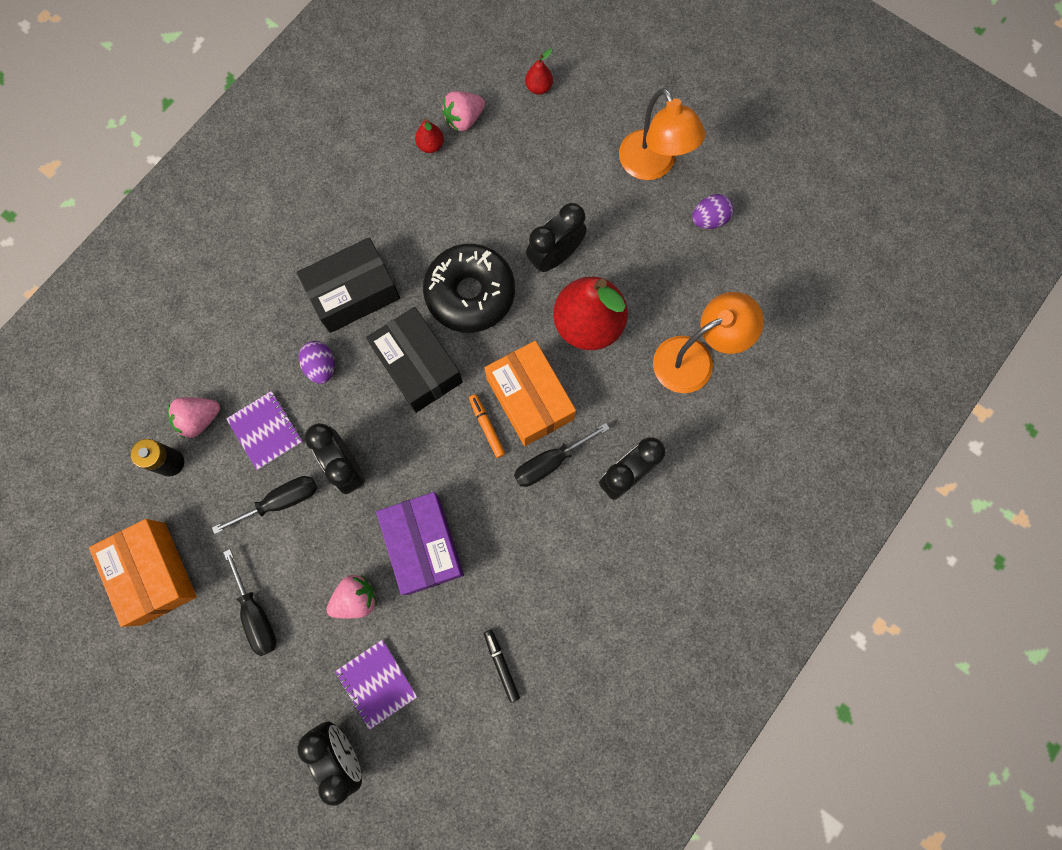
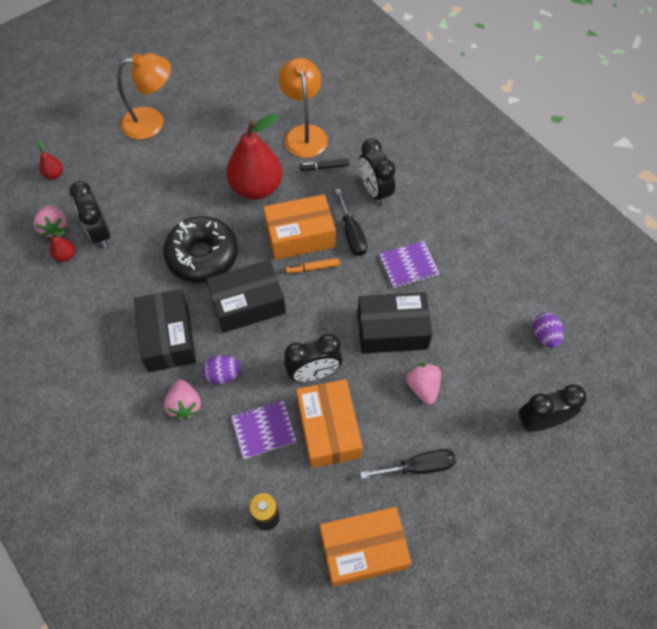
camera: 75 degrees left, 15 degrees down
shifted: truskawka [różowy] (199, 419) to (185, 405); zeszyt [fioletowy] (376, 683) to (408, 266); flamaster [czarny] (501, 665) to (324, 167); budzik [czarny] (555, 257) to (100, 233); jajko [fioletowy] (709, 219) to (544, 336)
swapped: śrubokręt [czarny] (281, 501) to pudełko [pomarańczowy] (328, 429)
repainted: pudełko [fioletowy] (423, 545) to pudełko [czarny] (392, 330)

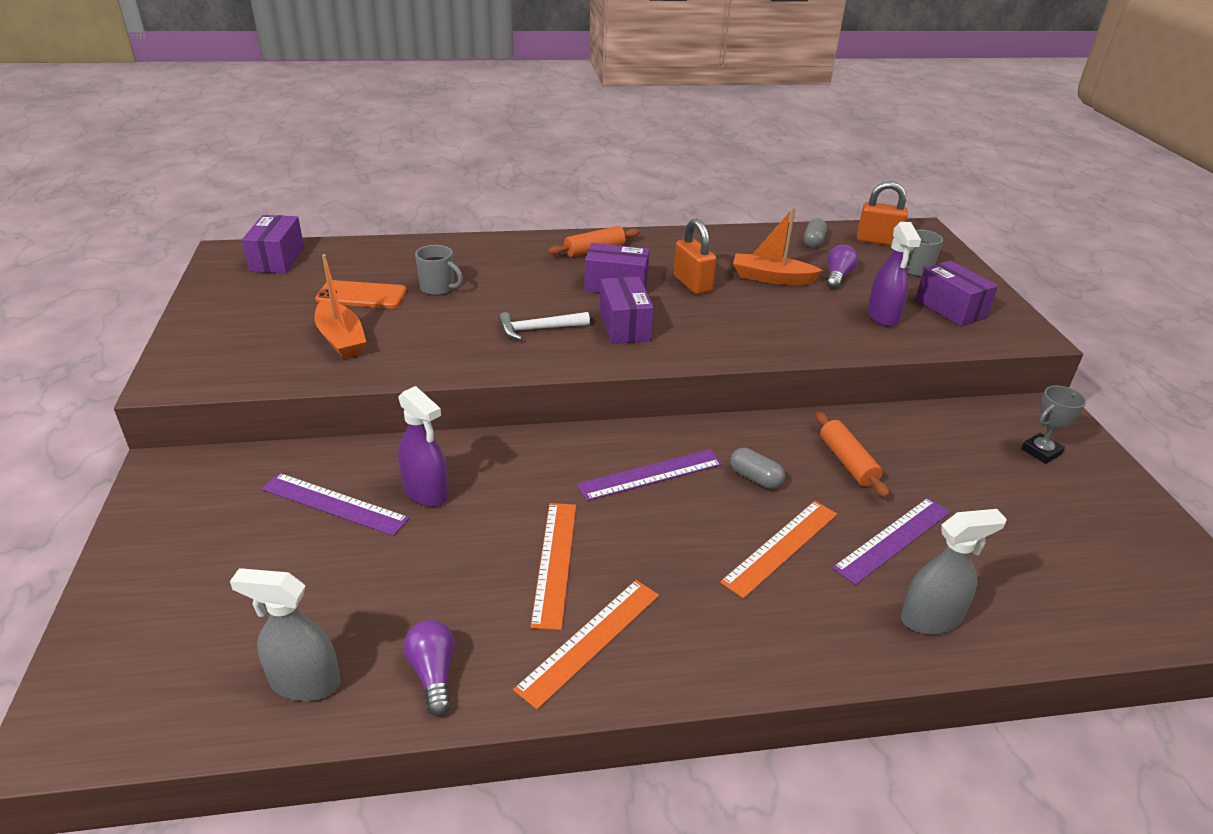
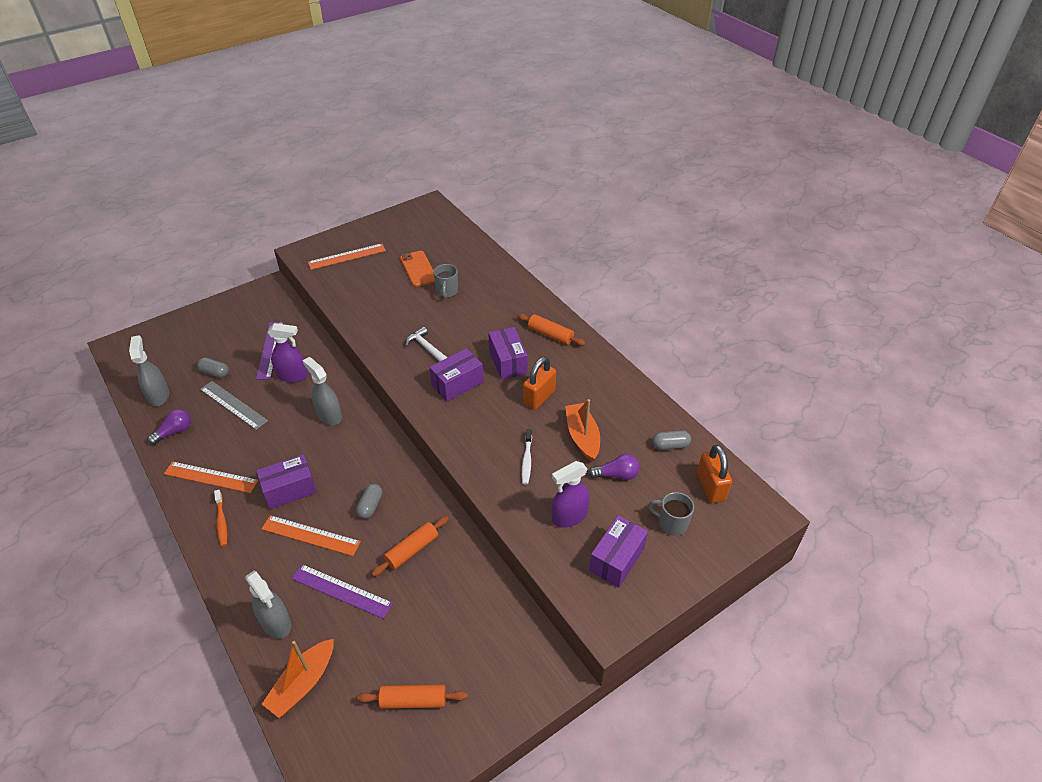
camera: 65 degrees right, 10 degrees up
gone: linijka [fioletowy] (650, 474); puchar [szary] (1041, 452)
new: kapsułka [szary] (215, 372); linijka [szary] (233, 405); szczoteczka do zębów [pomarańczowy] (221, 521); spryskiwacz [szary] (329, 415); wałek do ciasta [pomarańczowy] (413, 700); szczoteczka do zębów [biały] (527, 460)
shifted: pudełko [fioletowy] (277, 259) to (290, 490); łódka [pomarańczowy] (341, 339) to (303, 683); linijka [pomarańczowy] (555, 562) to (347, 256)
rotated: spryskiwacz [fioletowy] (426, 492) = (293, 376) 105 degrees counterclockwise

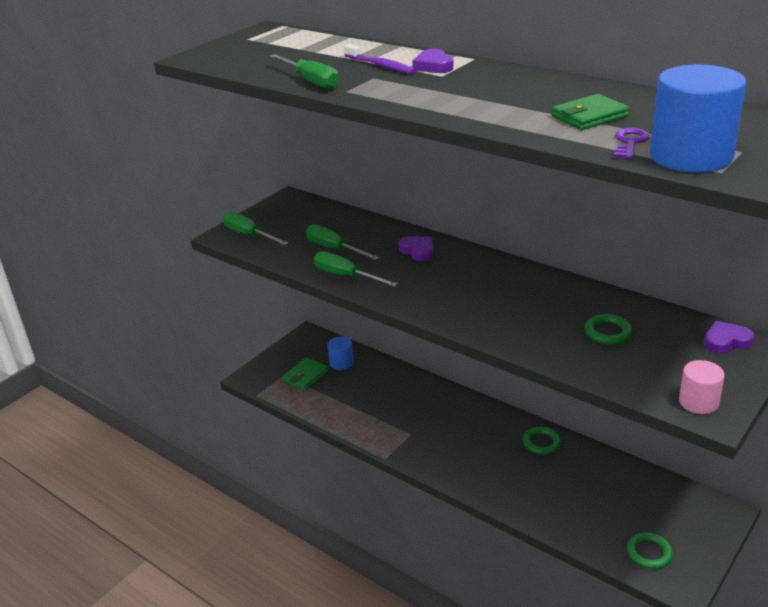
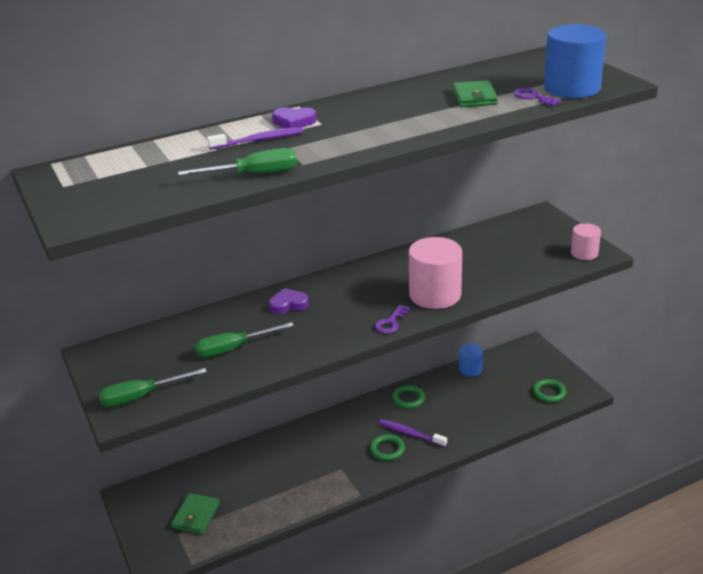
camera: 65 degrees left, 0 degrees up
gone: śrubokręt [zielony] (346, 276); serce [fioletowy] (726, 341)
new: klucz [fioletowy] (391, 322); szczoteczka do zębów [fioletowy] (410, 434); walec [różowy] (435, 295)
shifted: walec [niebieski] (341, 363) to (470, 369); pierścień [zielony] (607, 332) to (387, 450)
rotated: portfel [zielony] (305, 376) = (196, 516) 45 degrees clockwise

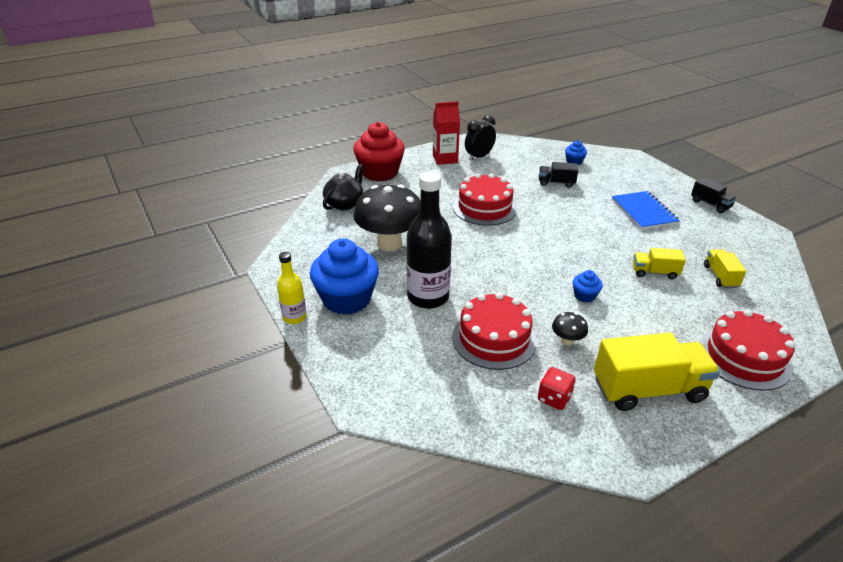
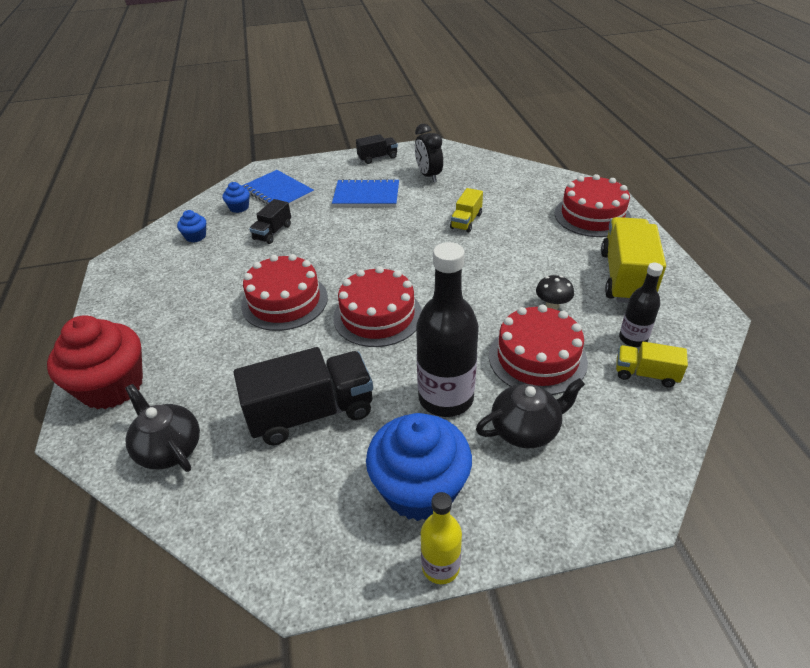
camera: 70 degrees left, 5 degrees up
gone: karton mleka [czerwony] (445, 159)
new: zeszyt [niebieski] (278, 192); tort [czerwony] (377, 315); imbryk [czarny] (526, 429)
shifted: budzik [czarny] (479, 157) to (428, 175); muffinka [niebieski] (584, 296) to (195, 236); ciężarówka [żółty] (720, 276) to (645, 374)
swapped: grzyb [czarny] (389, 244) to ciężarówka [czarny] (311, 413); kostka do gry [czerwony] (554, 398) to butelka [czarny] (633, 339)

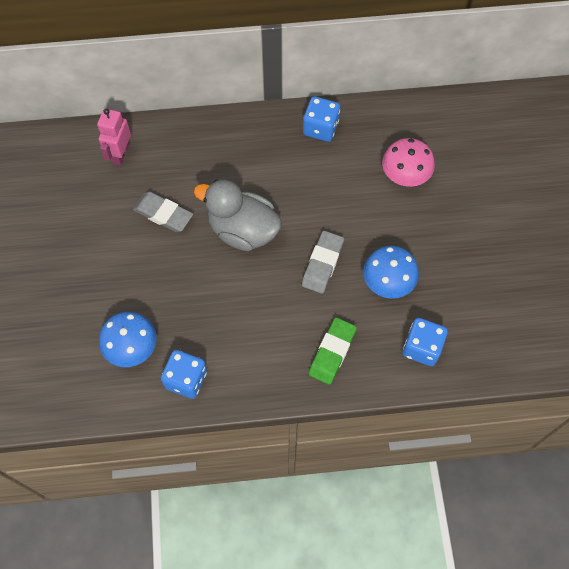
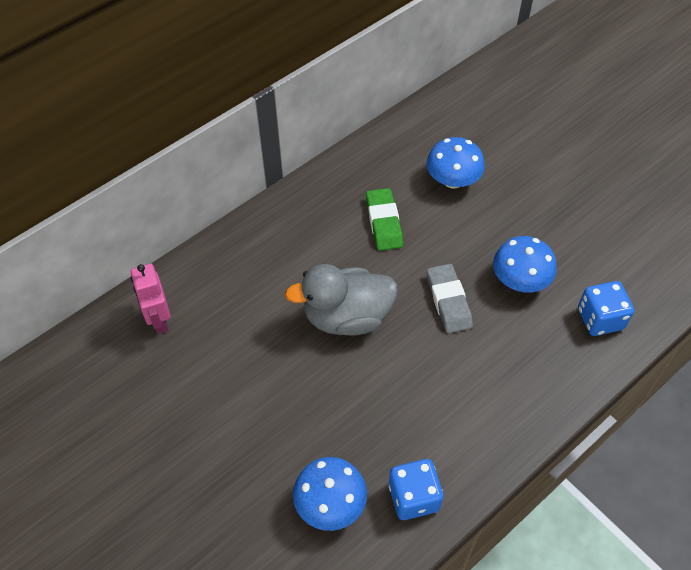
camera: 35 degrees left, 10 degrees down
gone: gumka do mazania [szary] (163, 214); kostka do gry [niebieski] (320, 128)
shifted: gumka do mazania [zielony] (332, 352) to (383, 222)
repainted: grzyb [różowy] (405, 175) to grzyb [niebieski] (453, 180)

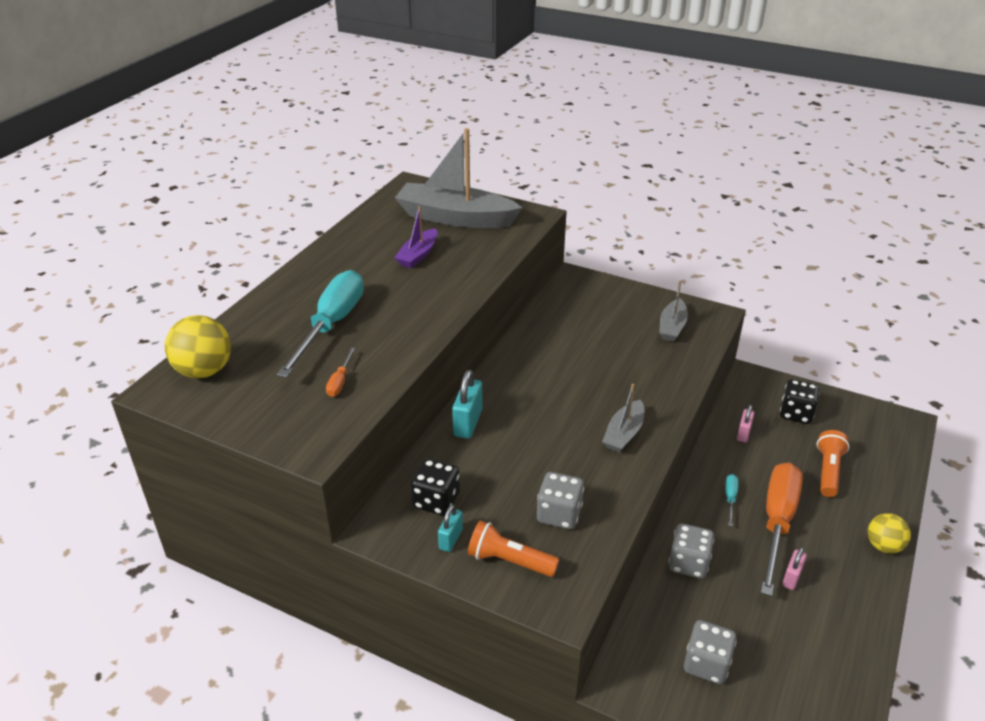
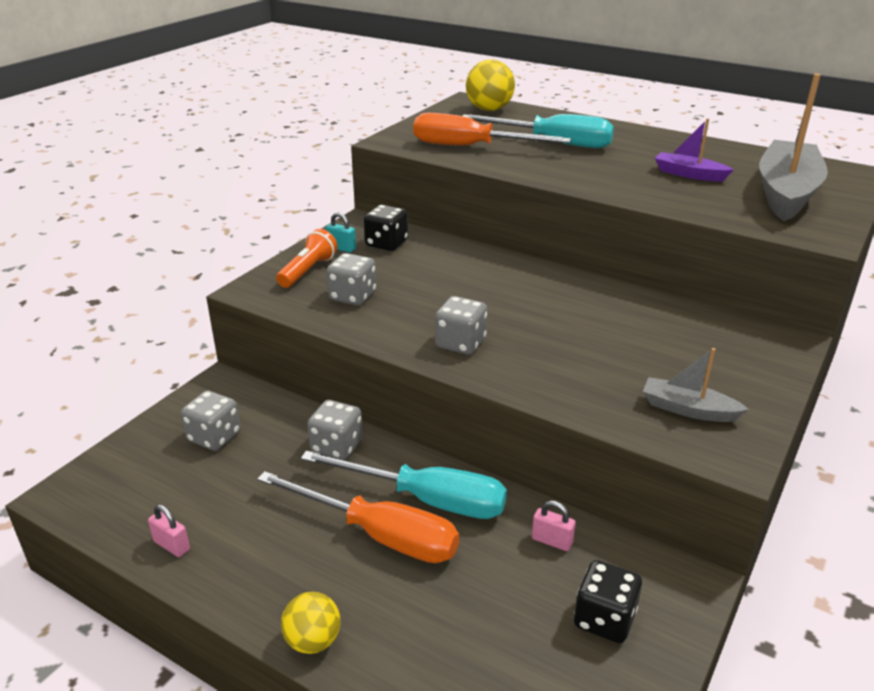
camera: 95 degrees right, 5 degrees down
gone: kłódka [turkusowy] (468, 423); latarka [pomarańczowy] (828, 471)
shifted: kłódka [różowy] (791, 578) to (172, 545)
swapped: łódka [szary] (624, 434) to kostka do gry [szary] (460, 343)
scaled: śrubokręt [pomarańczowy] (340, 381) = (470, 147) x2.45; śrubokręt [turkusowy] (730, 498) = (427, 500) x2.45

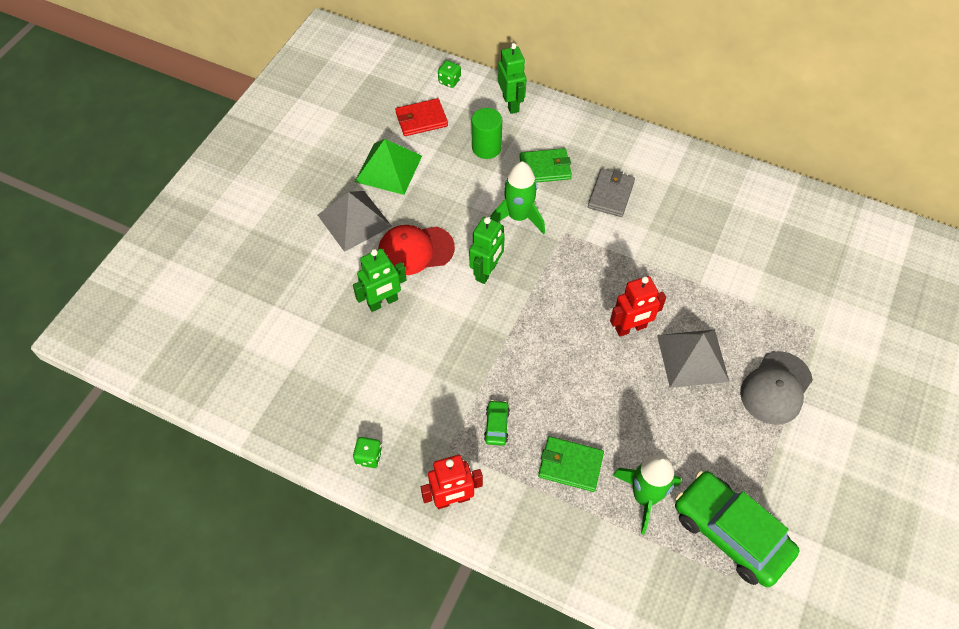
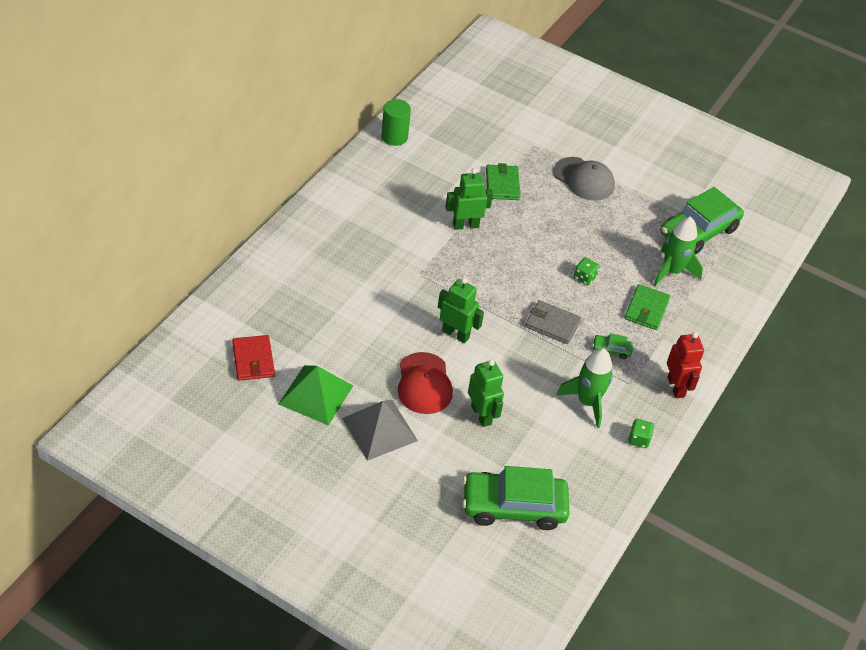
camera: 90 degrees left, 10 degrees down
gone: robot [czerwony] (631, 328); piramida [szary] (692, 358)
new: samochód [zielony] (513, 507)
shifted: kostka do gry [zielony] (449, 81) to (584, 278); walec [zielony] (486, 148) to (394, 137); rakieta [zielony] (518, 217) to (587, 402); robot [zielony] (511, 104) to (465, 225); portfel [zielony] (545, 168) to (502, 184); portfel [szary] (611, 194) to (552, 324)

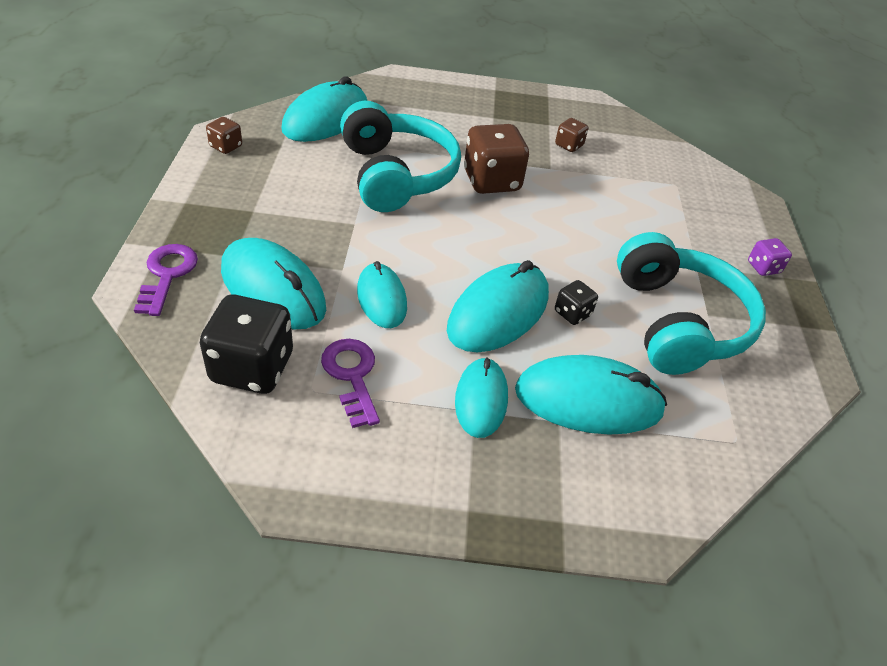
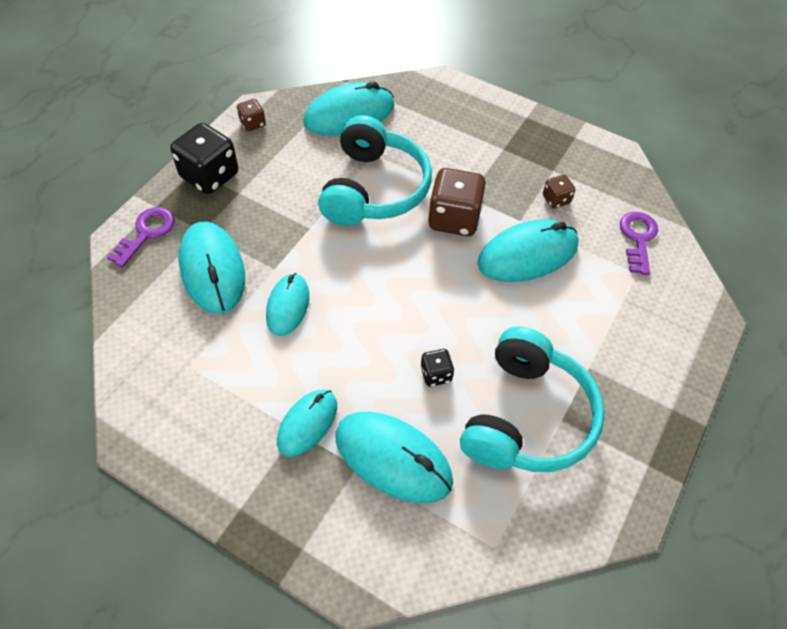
camera: 30 degrees right, 10 degrees up
gone: kostka do gry [fioletowy] (763, 267)
shifted: kostka do gry [czarny] (252, 368) to (210, 176); klucz [fioletowy] (352, 376) to (638, 239); myszka [turkusowy] (498, 312) to (527, 255)

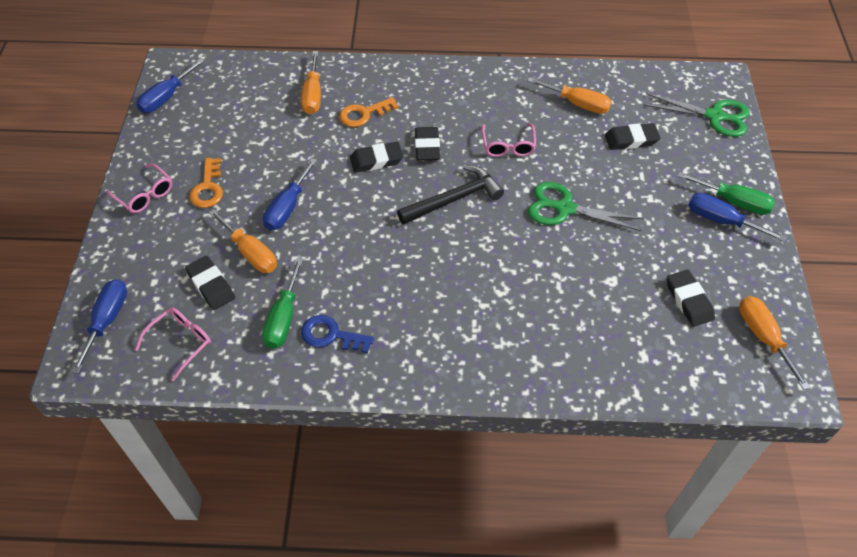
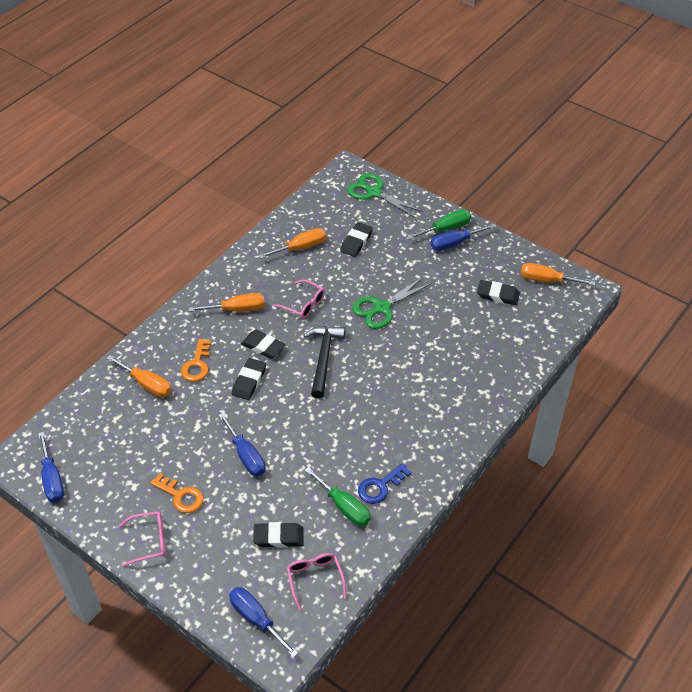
camera: 55 degrees left, 5 degrees down
shifted: śrubokręt [pomarańczowy] (251, 253) to (237, 309)
rotated: nożyczki [zielony] (714, 116) = (374, 192) 105 degrees counterclockwise

